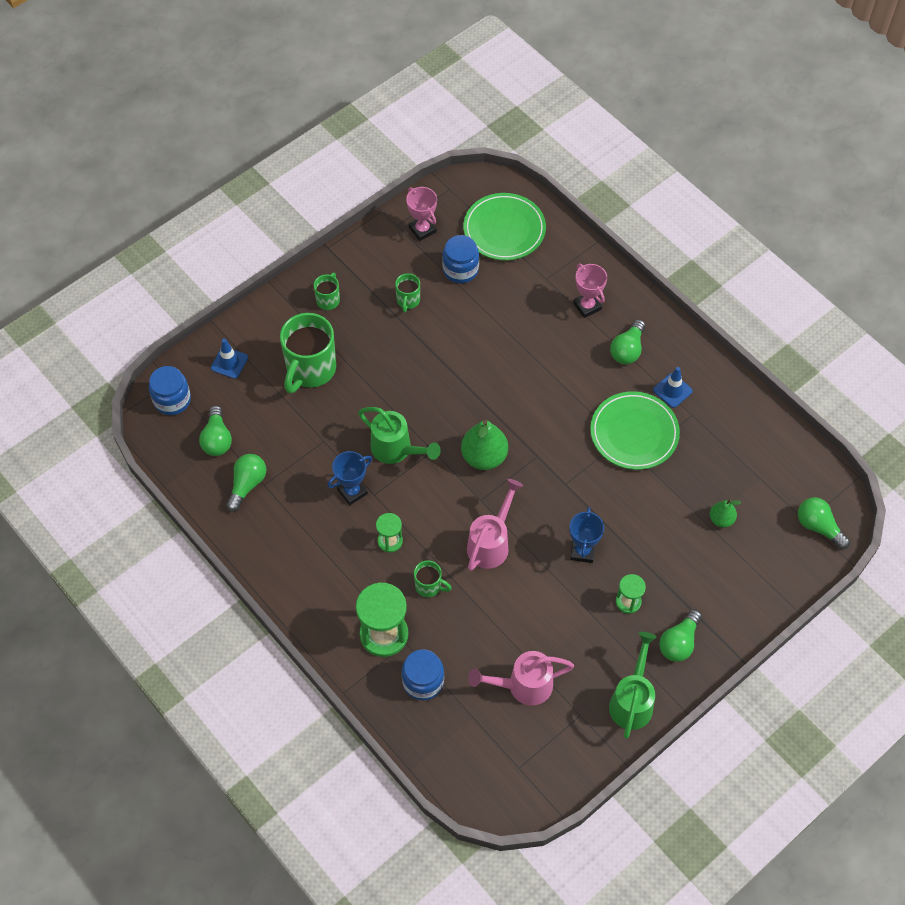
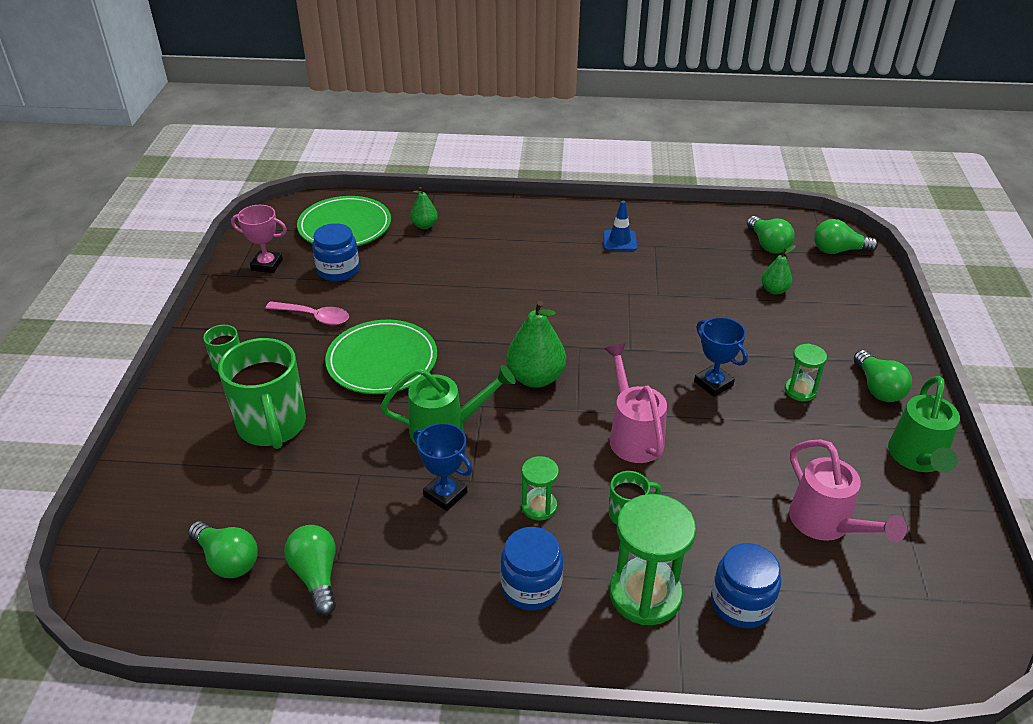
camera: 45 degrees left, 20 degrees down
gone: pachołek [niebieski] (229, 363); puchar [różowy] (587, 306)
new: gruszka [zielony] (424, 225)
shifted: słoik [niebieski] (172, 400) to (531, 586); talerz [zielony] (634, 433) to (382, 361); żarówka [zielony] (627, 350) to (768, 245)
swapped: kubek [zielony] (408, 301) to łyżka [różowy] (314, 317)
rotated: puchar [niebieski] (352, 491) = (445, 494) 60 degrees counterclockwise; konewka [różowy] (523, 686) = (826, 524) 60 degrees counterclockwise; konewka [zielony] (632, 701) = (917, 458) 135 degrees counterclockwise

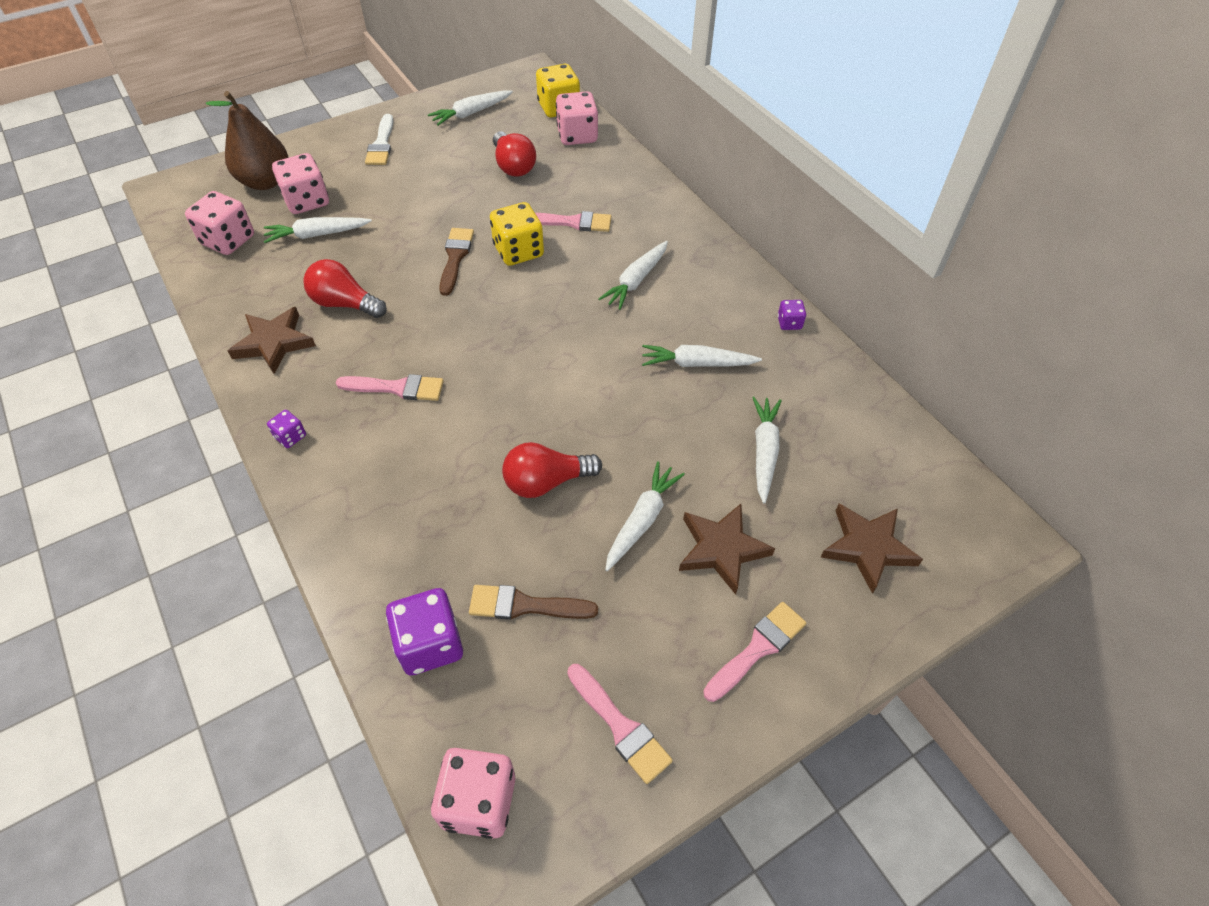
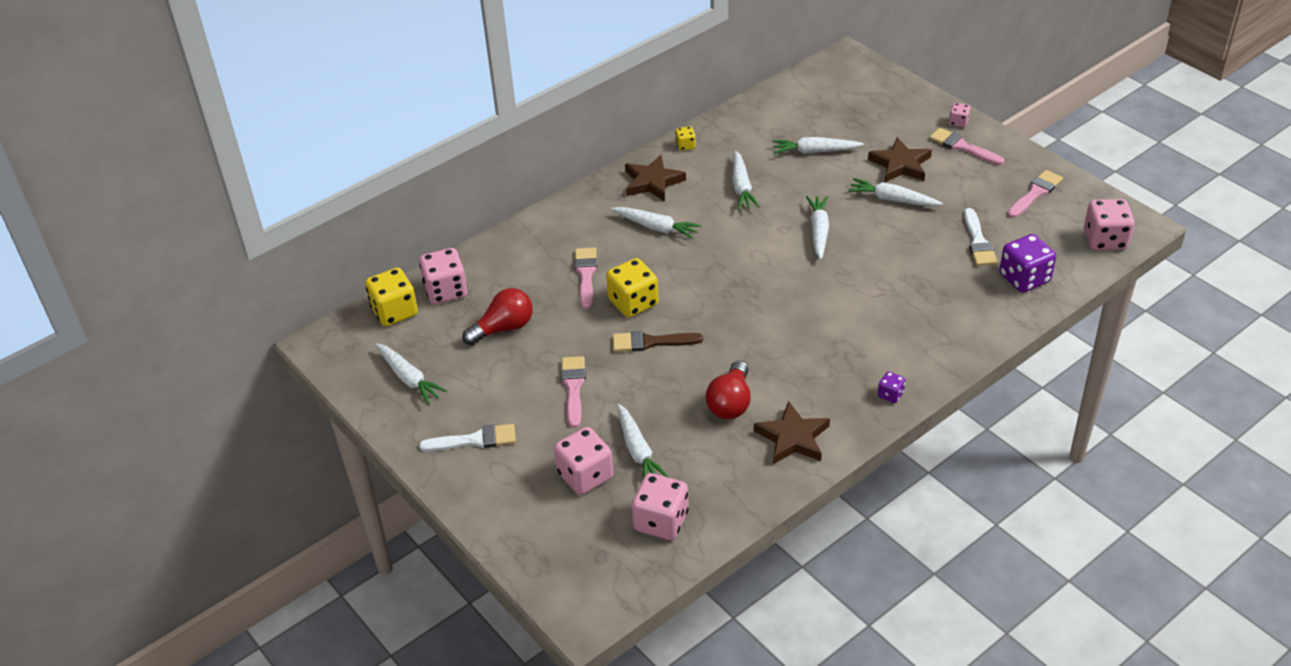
camera: 95 degrees left, 10 degrees down
gone: gruszka [brązowy] (265, 182); żarówka [czerwony] (546, 482)
new: marchewka [biały] (818, 231); kostka do gry [różowy] (958, 122)
shifted: pędzel [różowy] (396, 388) to (573, 388); gwiazda [brązowy] (867, 547) to (652, 182)
repainted: pędzel [brązowy] (525, 605) to pędzel [biały] (978, 241); kostka do gry [fioletowy] (789, 323) to kostka do gry [żółty] (685, 145)

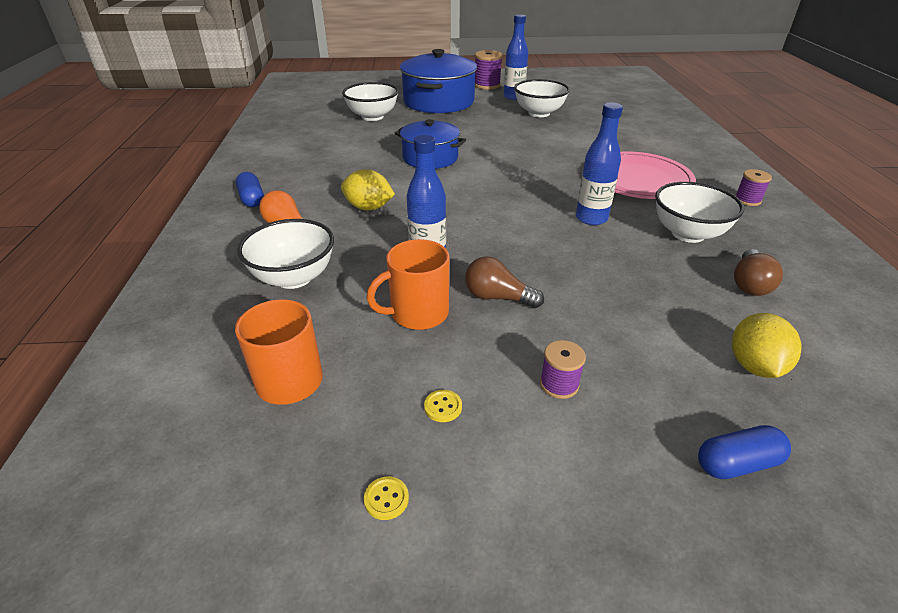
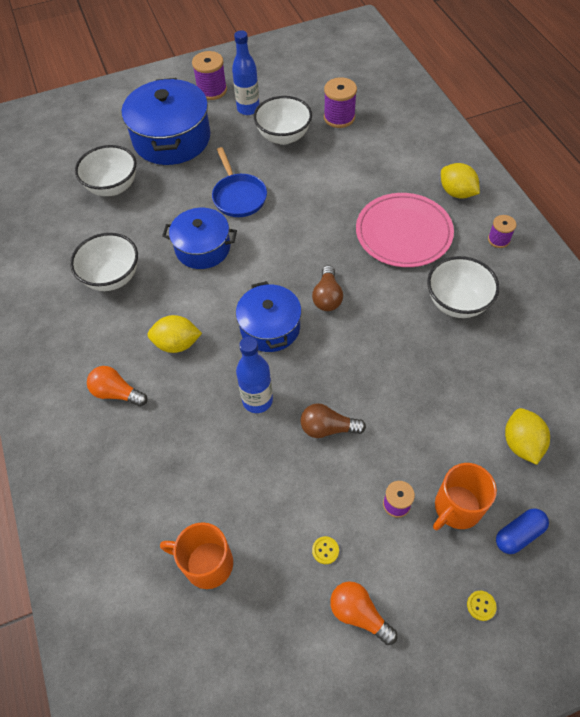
camera: 15 degrees left, 20 degrees up
gone: kapsułka [niebieski] (252, 199); butelka [niebieski] (591, 218)
new: patelnia [niebieski] (238, 196); garnek [niebieski] (270, 327); szpulka [fioletowy] (339, 117); żarówka [pomarańczowy] (359, 614); cytryna [żółty] (456, 192)
shifted: miska [biały] (294, 278) to (112, 277); guzik [żółty] (386, 499) to (481, 605); kubek [pomarańczowy] (417, 313) to (456, 508); żarówka [brązowy] (749, 284) to (327, 297)

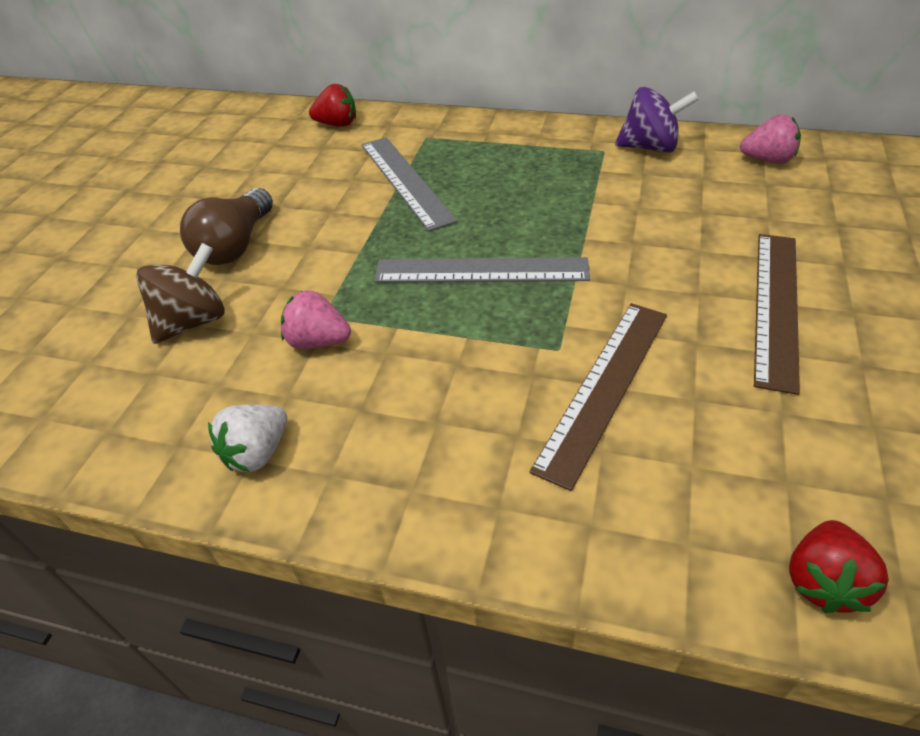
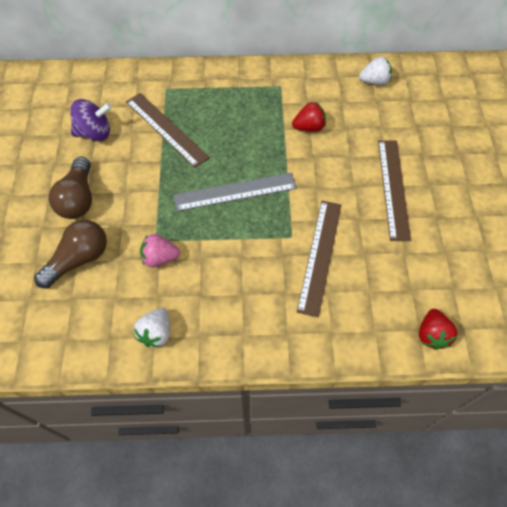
camera: 20 degrees left, 15 degrees up
shifted: truskawka [czerwony] (337, 124) to (309, 127); bączek [fioletowy] (650, 147) to (95, 133)
swapped: bączek [brązowy] (193, 321) to żarówka [brązowy] (79, 259)
repainted: linijka [szary] (405, 181) to linijka [brązowy] (166, 129); truskawka [różowy] (767, 160) to truskawka [biały] (374, 81)

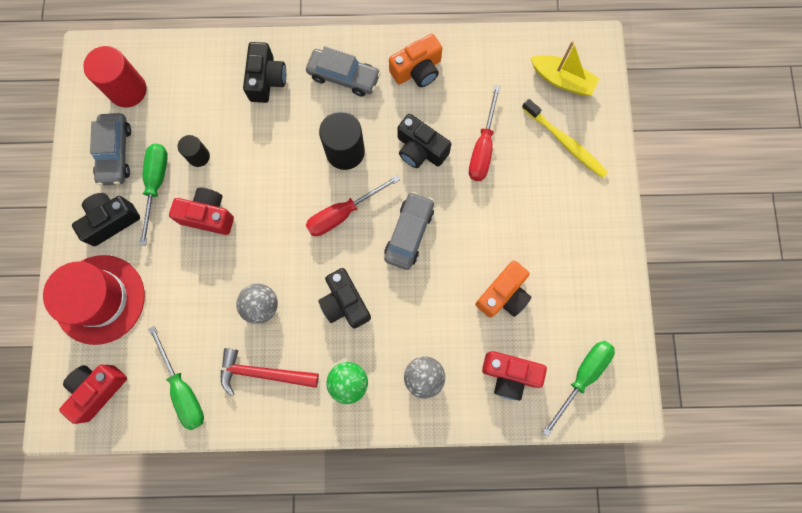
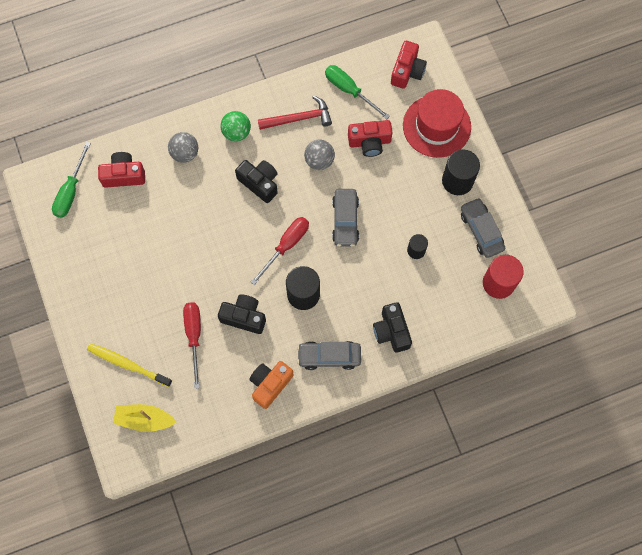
camera: 160 degrees right, 5 degrees down
gone: śrubokręt [zielony] (156, 185); aparat fotograficzny [pomarańczowy] (503, 294)
shifted: aparat fotograficzny [czerwony] (208, 215) to (369, 142); samochód [szary] (409, 233) to (345, 220)
swapped: aparat fotograficzny [czarny] (111, 221) to walec [czarny] (457, 181)

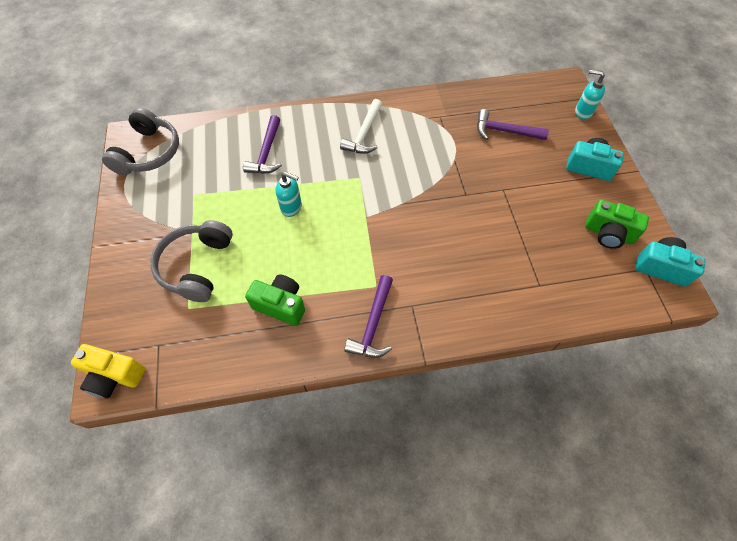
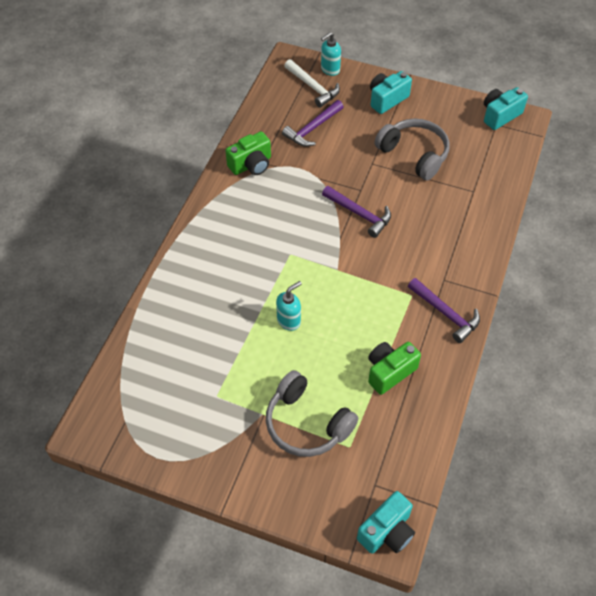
camera: 60 degrees left, 5 degrees down
shifted: słuchawki [szary] (149, 152) to (414, 154); młotek [fioletowy] (266, 153) to (359, 214); młotek [biały] (364, 134) to (313, 87); aparat fotograficzny [zielony] (608, 234) to (251, 165)
repainted: aparat fotograficzny [żółty] (114, 376) to aparat fotograficzny [turkusowy] (387, 531)

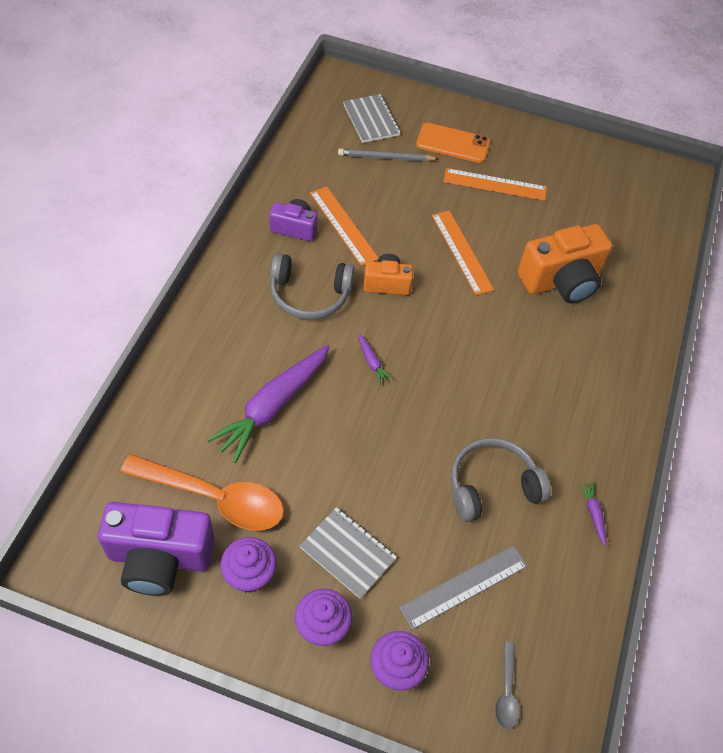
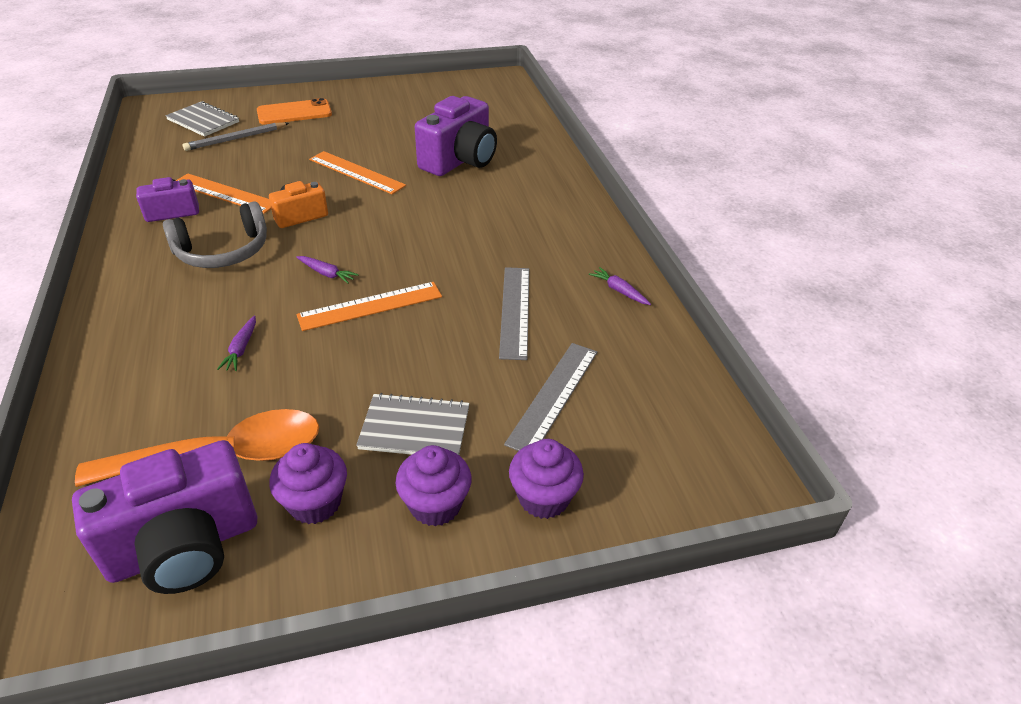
camera: 30 degrees left, 15 degrees down
gone: łyżka [szary] (506, 692)
shifted: linijka [pomarańczowy] (495, 184) to (370, 306)
swapped: słuchawki [szary] (492, 486) to linijka [szary] (515, 311)
repainted: aparat fotograficzny [pomarańczowy] (561, 281) to aparat fotograficzny [fioletowy] (460, 160)
scaled: marchewka [fioletowy] (272, 407) = (241, 349) x0.41

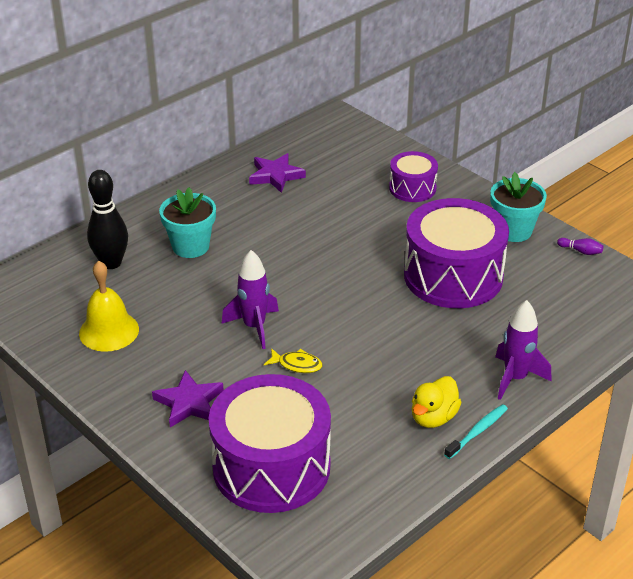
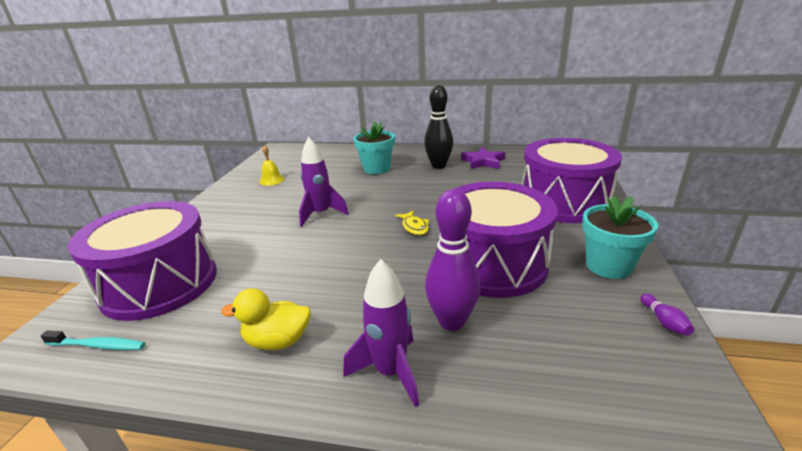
camera: 55 degrees right, 10 degrees down
gone: gwiazda [fioletowy] (189, 403)
new: kręgiel [fioletowy] (452, 321)
shifted: kręgiel [czarny] (111, 263) to (438, 166); ryba [żółty] (297, 365) to (414, 227); szczoteczka do zębów [turkusowy] (477, 431) to (98, 345)
scaled: dzwonek [żółty] (109, 331) = (272, 180) x0.60; bęben [fioletowy] (412, 188) = (563, 202) x1.92

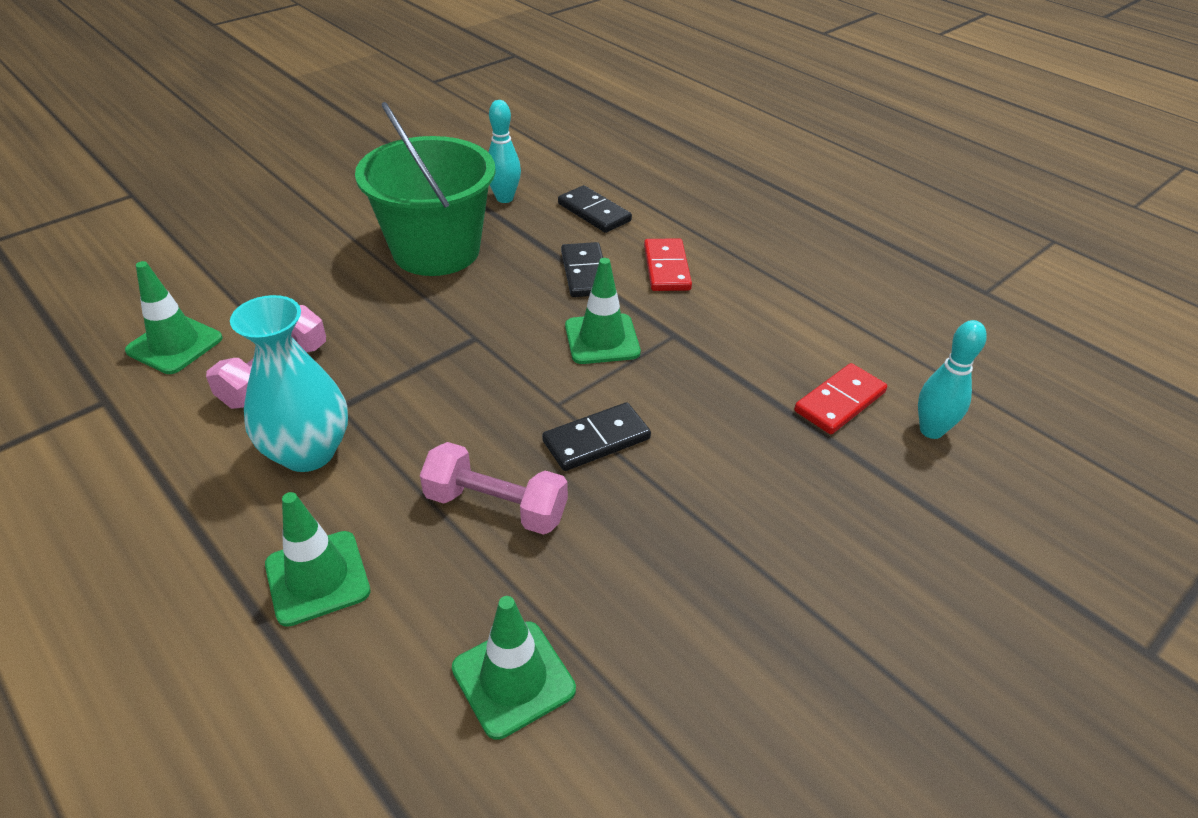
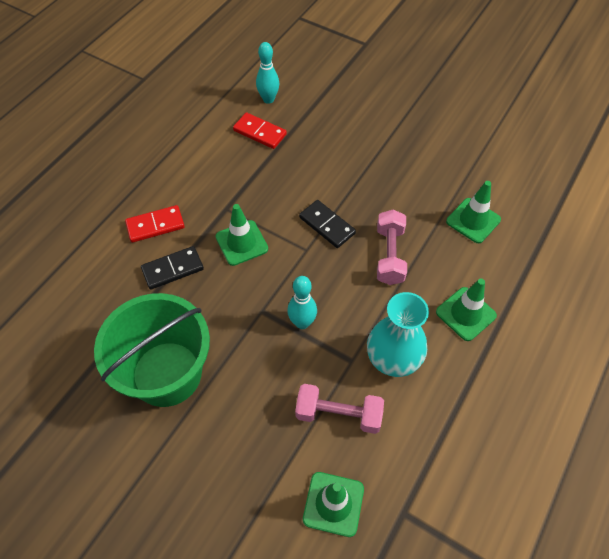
camera: 105 degrees left, 15 degrees up
gone: kostka domina [czarny] (594, 212)
shifted: kręgiel [turkusowy] (504, 198) to (302, 322)

